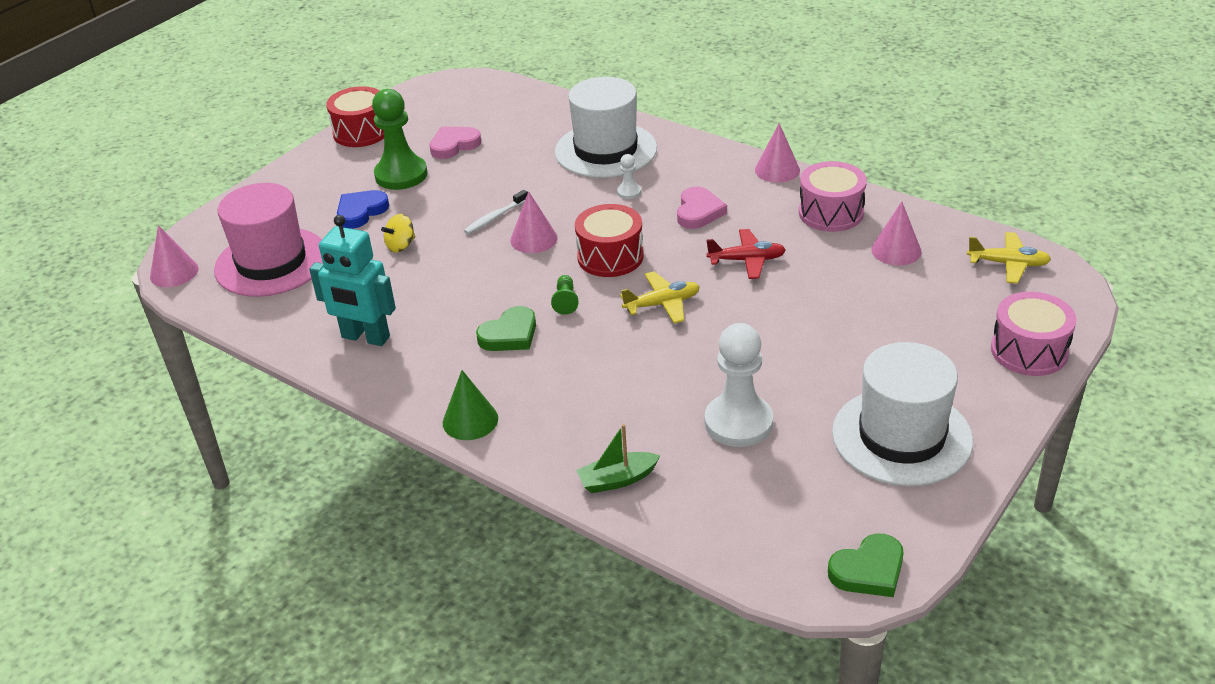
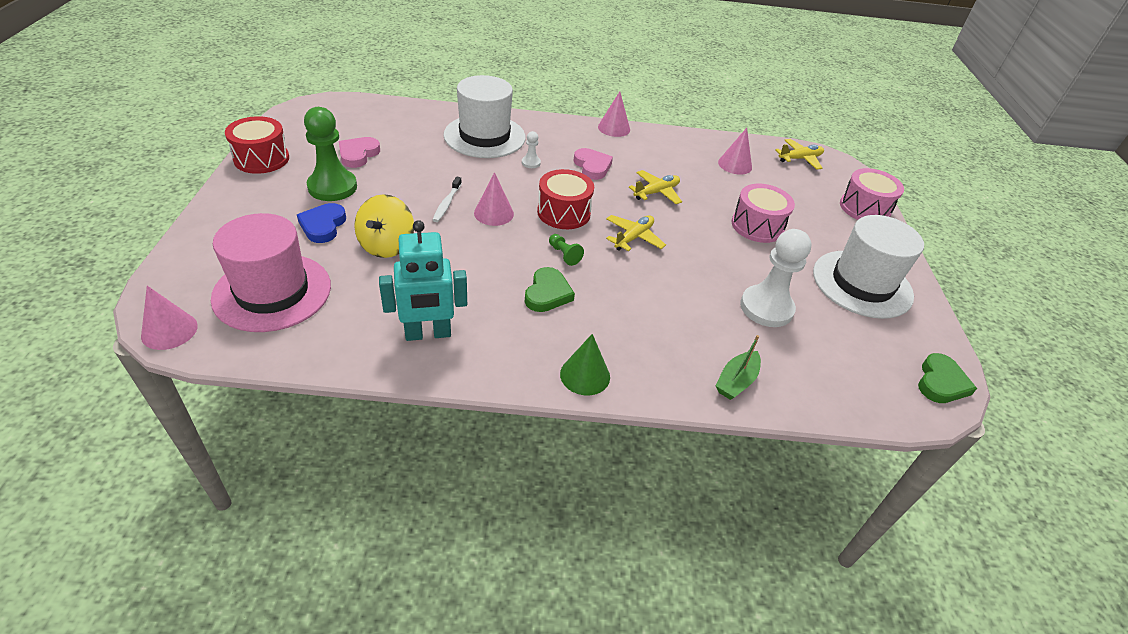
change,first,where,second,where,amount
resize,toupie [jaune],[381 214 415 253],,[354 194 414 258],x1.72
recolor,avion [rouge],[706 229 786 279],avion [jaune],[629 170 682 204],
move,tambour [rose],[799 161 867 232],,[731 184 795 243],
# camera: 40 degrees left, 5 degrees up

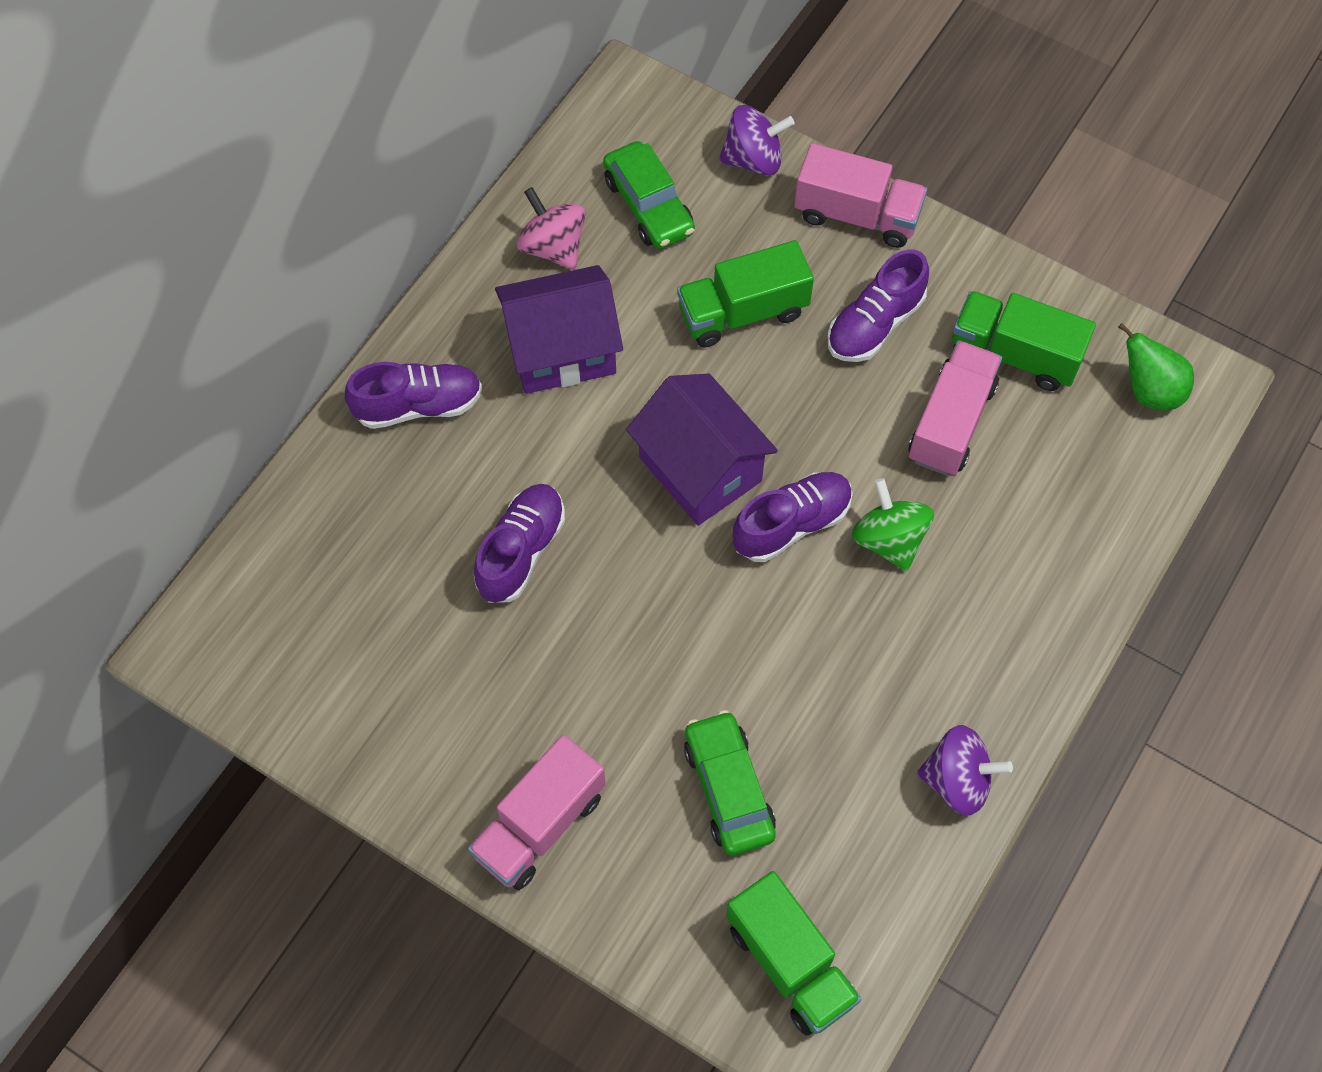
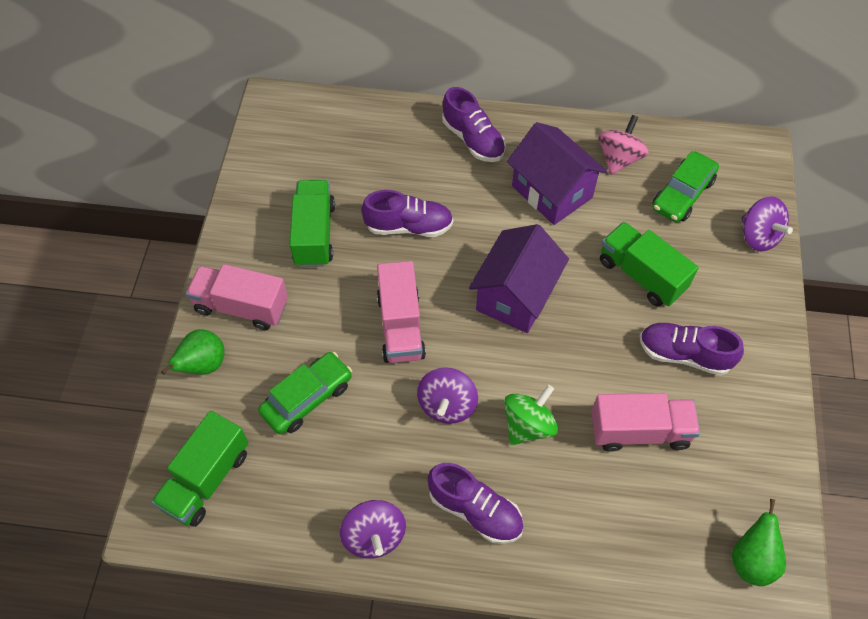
change,first,where,second,where,amount
insert,,,poire [vert],[161 329 224 375],
move,camion [vert],[952 291 1096 391],,[289 180 335 267],
move,camion [rose],[794 143 927 248],,[377 261 426 363],
insert,,,toupie [violet],[417 367 478 424],
move,chaussure [violet],[733 472 853 562],,[428 463 524 544],
# camera: 65 degrees right, 5 degrees down

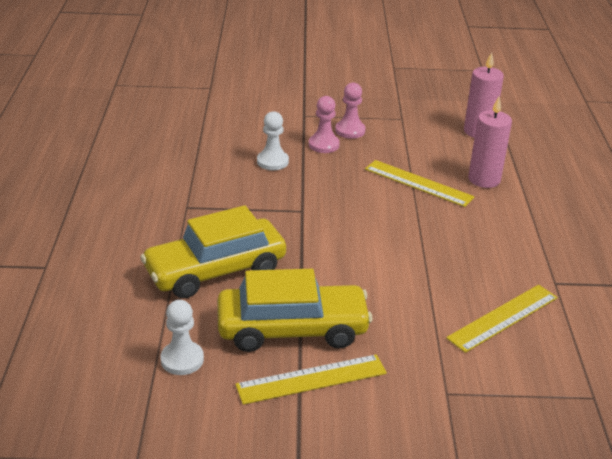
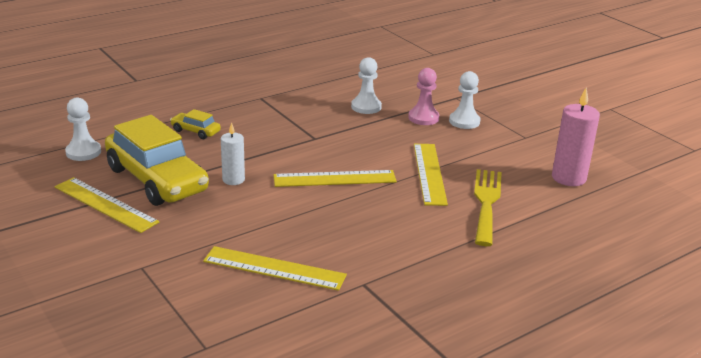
change,first,where,second,where,amount
resize,voiture [jaune],[140 205 286 299],,[170 109 221 139],x0.43
insert,,,bougie [blanc],[221 122 245 185],
insert,,,règle [jaune],[274 170 397 187],
recolor,pion [rose],[335 82 366 139],pion [blanc],[449 71 481 129],
replace,bougie [rose],[468 97 512 188],fourchette [jaune],[474 169 502 246],
# camera: 55 degrees right, 5 degrees down

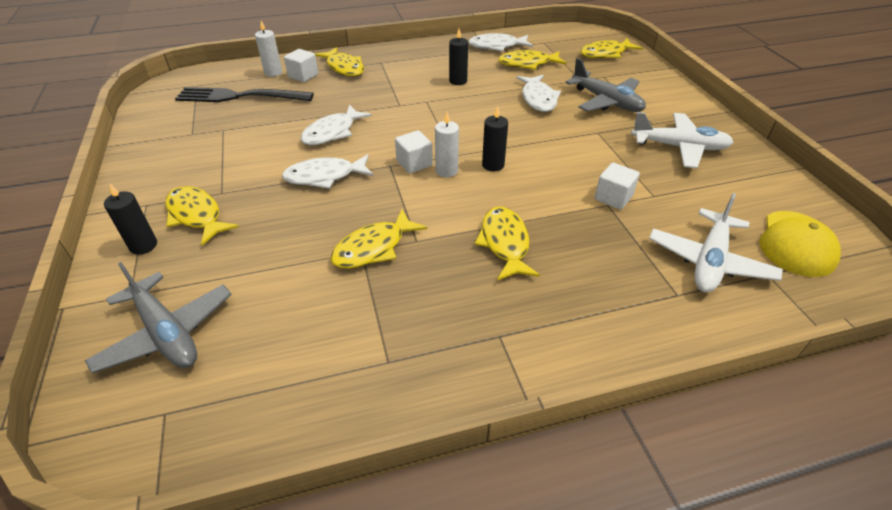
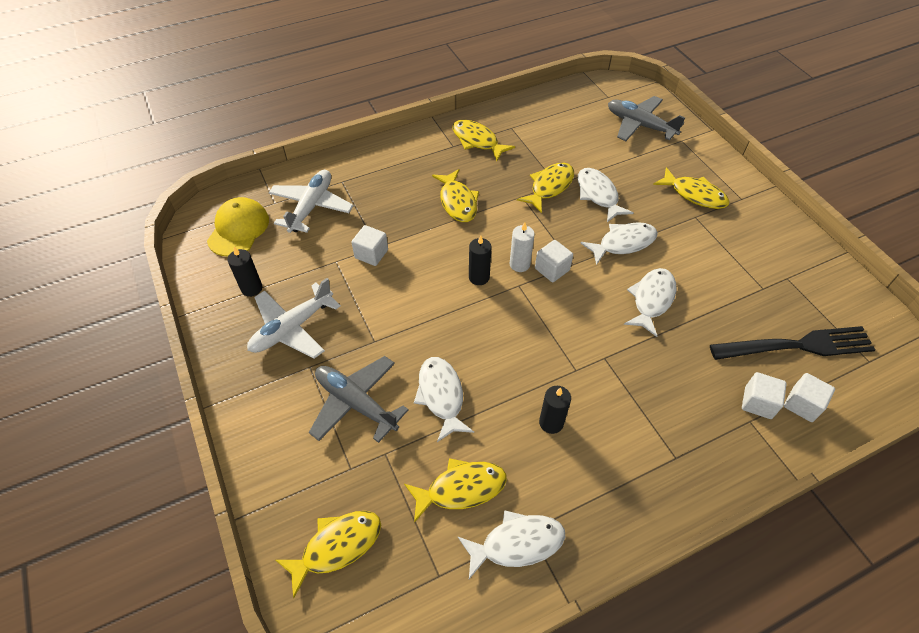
change,first,where,second,where,amount
move,bougie [noir],[104 184 157 255],,[227 247 262 297],
rotate,avion [blanc],[631 112 734 168],,[247 278 341 359],45 degrees counterclockwise
move,poisson [jaune],[315 47 364 76],,[452 120 515 161],
insert,,,poisson [blanc],[578 168 633 222],
replace,bougie [blanc],[255 21 282 77],cube [blanc],[784 373 835 422],
# camera: 170 degrees right, 10 degrees up

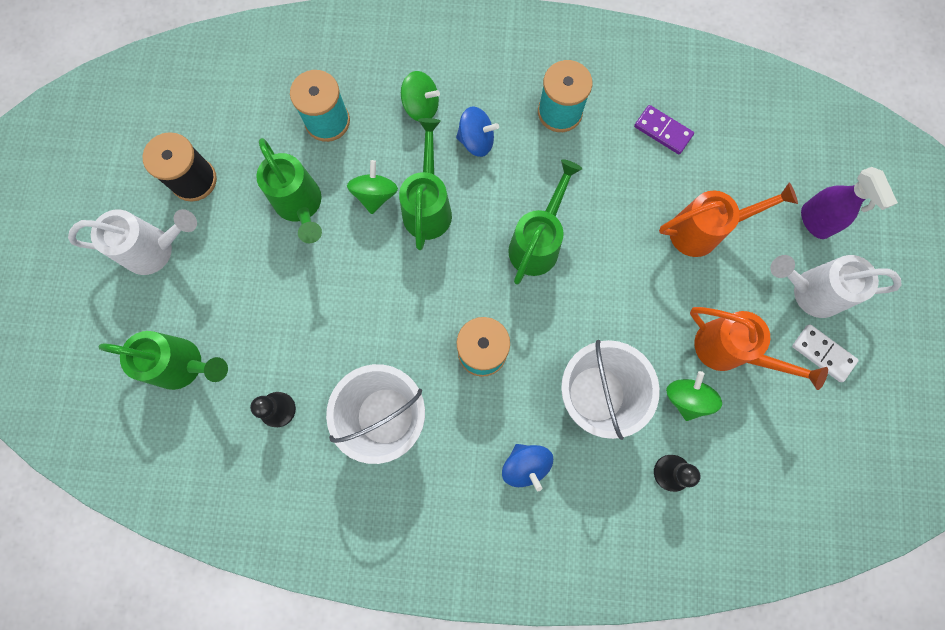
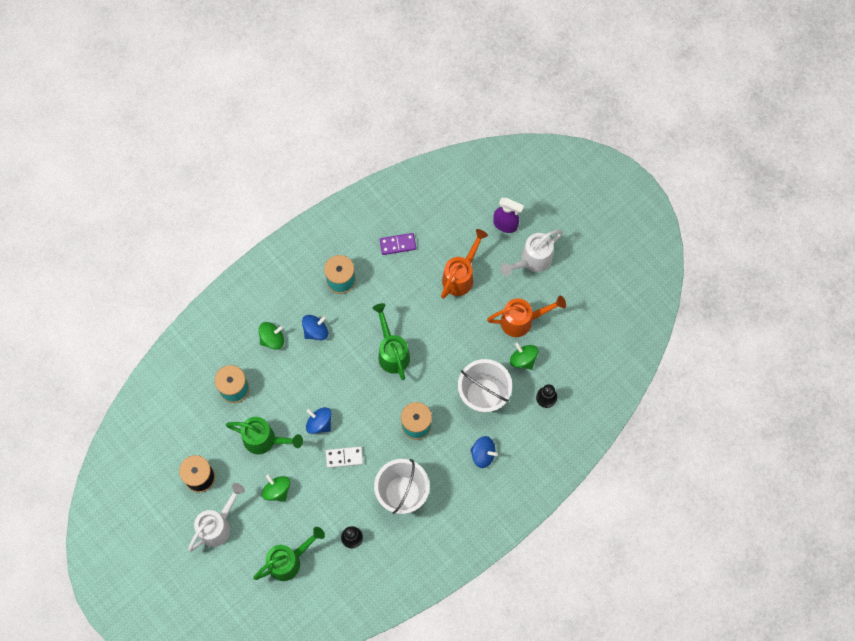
change,first,where,second,where,amount
move,toupie [vert],[347 160 398 214],,[262 475 290 502],
insert,,,toupie [bleu],[306 407 332 434],
move,domino [blanc],[792 324 859 382],,[326 446 363 468],
delete,arrosoir [vert],[399 118 452 250],,,
# camera: 45 degrees left, 5 degrees down

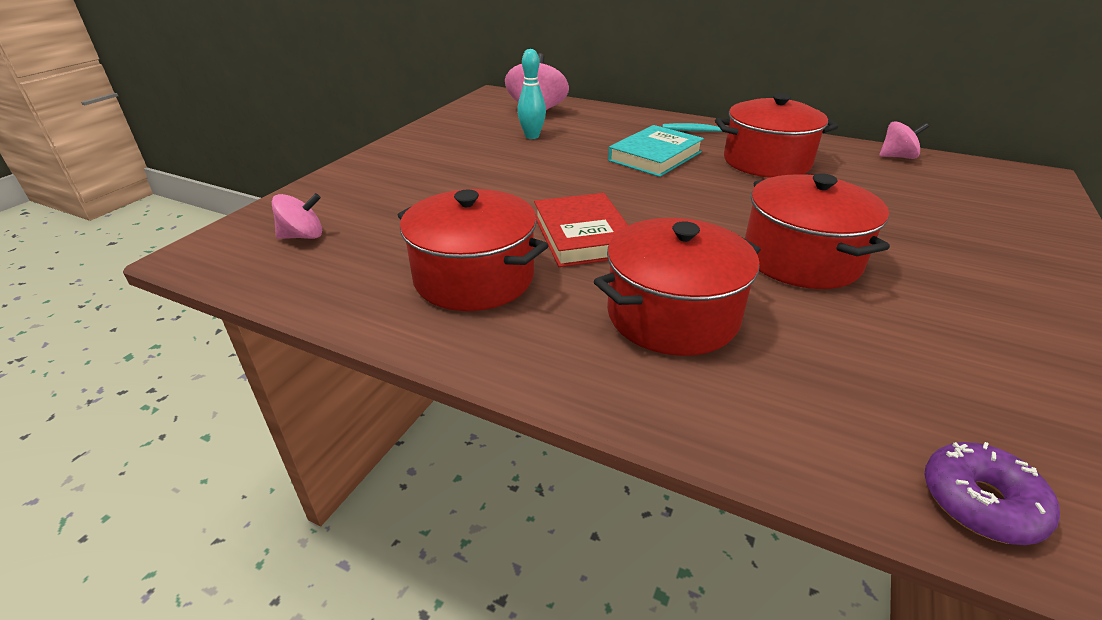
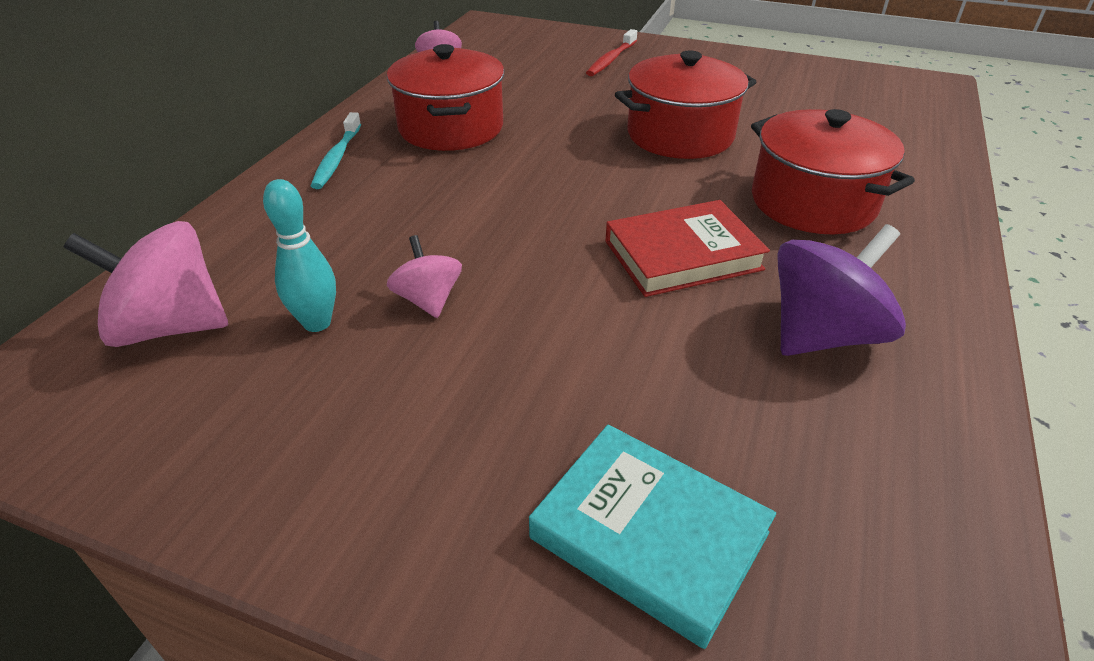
change,first,where,second,where,amount
move,toupie [rose],[272 193 322 239],,[387 235 462 318],
move,livre [turquoise],[608 125 704 177],,[529 425 776 649],
insert,,,brosse à dents [rouge],[586 29 637 76],
replace,marmite [rouge],[398 189 549 311],toupie [violet],[777 224 906 356],
delete,beignet [violet],[925 442 1060 545],,,
# camera: 95 degrees left, 5 degrees up

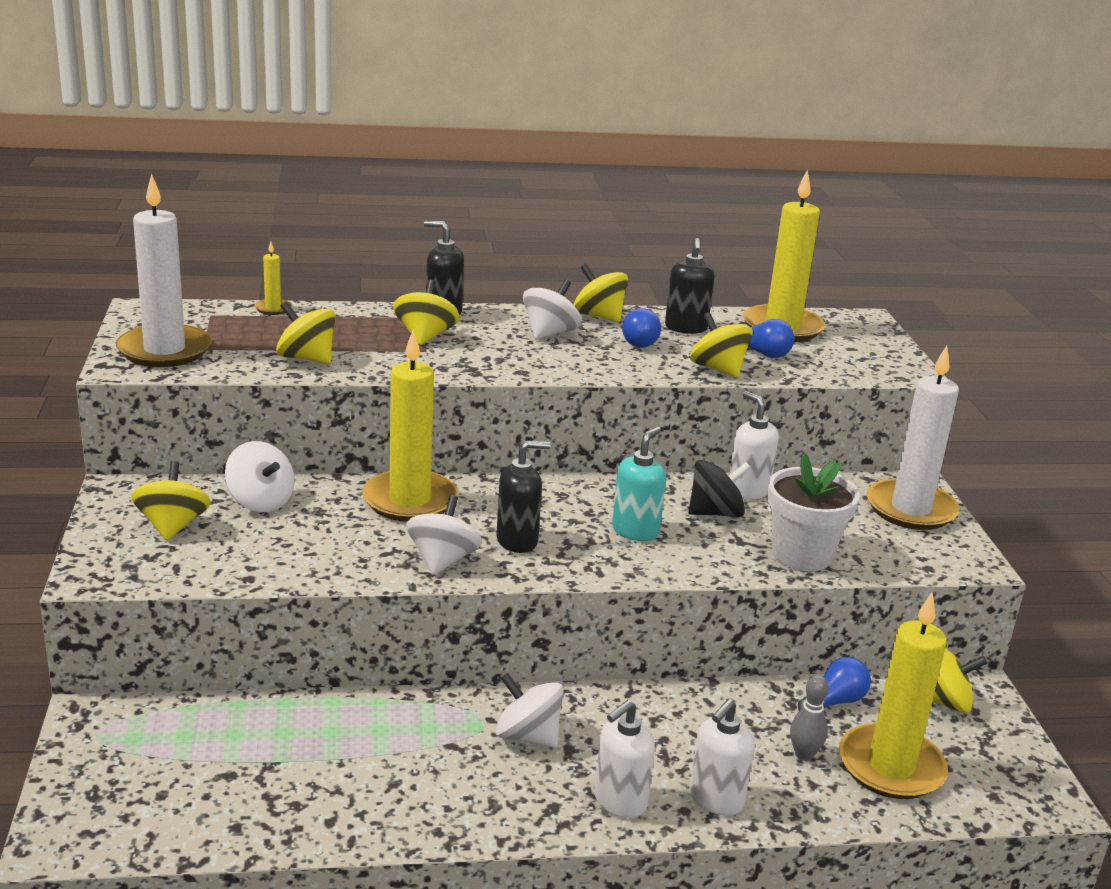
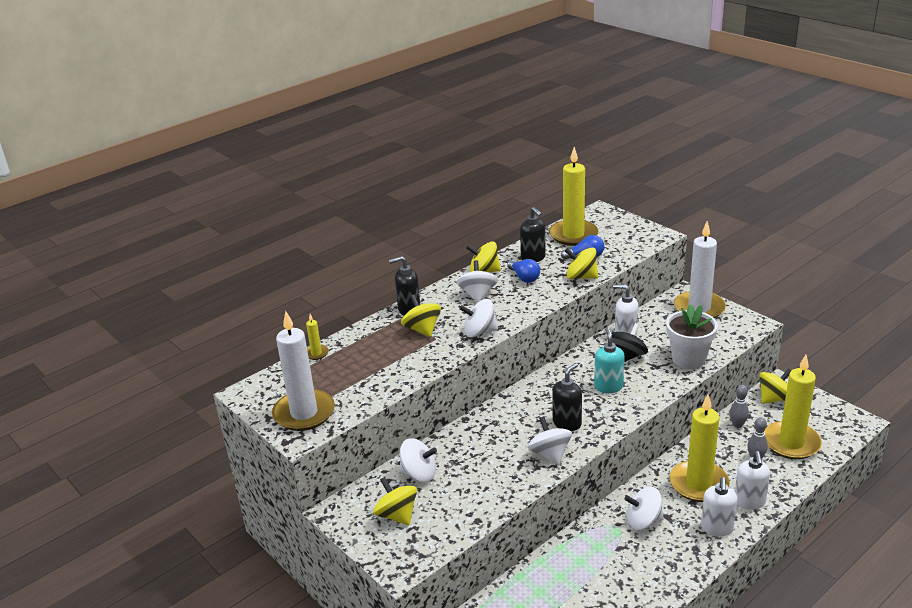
change,first,where,second,where,amount
insert,,,toupie [blanc],[459 299 498 338],
move,bougie [jaune],[362 329 458 522],,[669 394 730 502],
replace,ampoule [bleu],[798 657 871 711],quille [gris],[729 385 749 428],
delete,toupie [jaune],[276 302 335 364],,,
# camera: 30 degrees left, 5 degrees up

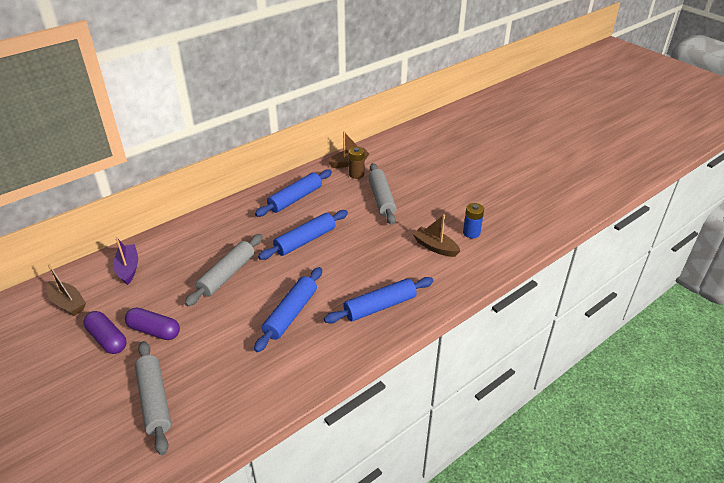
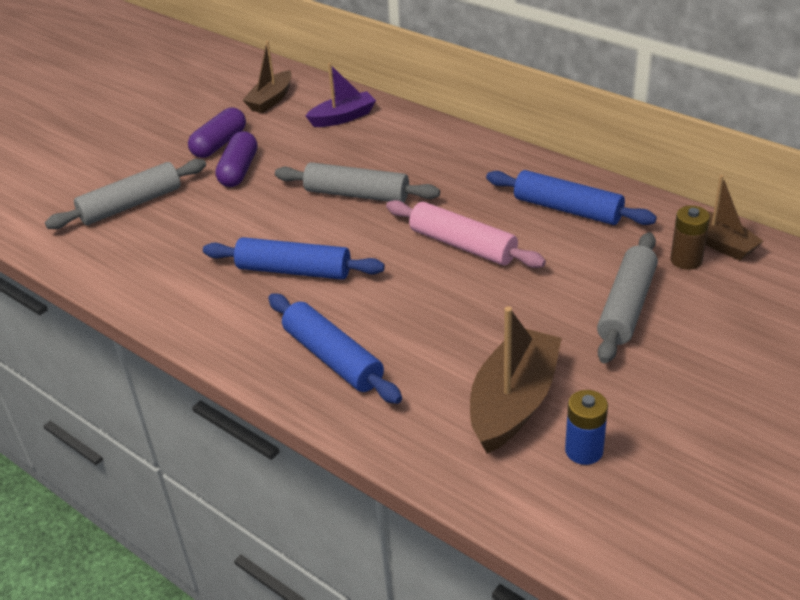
change,first,where,second,where,amount
recolor,rouleau à pâtisserie [bleu],[258 210 348 260],rouleau à pâtisserie [rose],[386 200 546 268],
resize,bateau [marron],[413 214 460 257],,[470 306 562 453],x1.58
rotate,rouleau à pâtisserie [gris],[368 163 396 225],,[597 232 658 363],45 degrees counterclockwise
# camera: 80 degrees right, 0 degrees up

